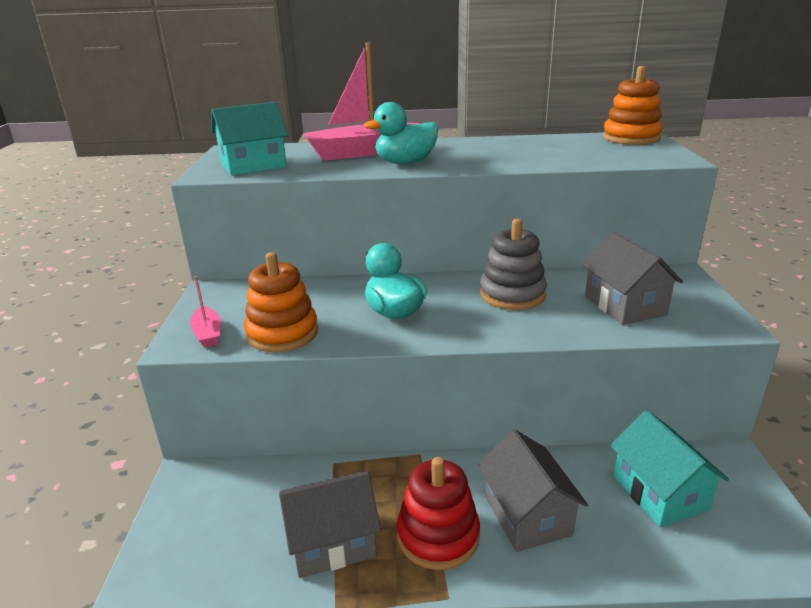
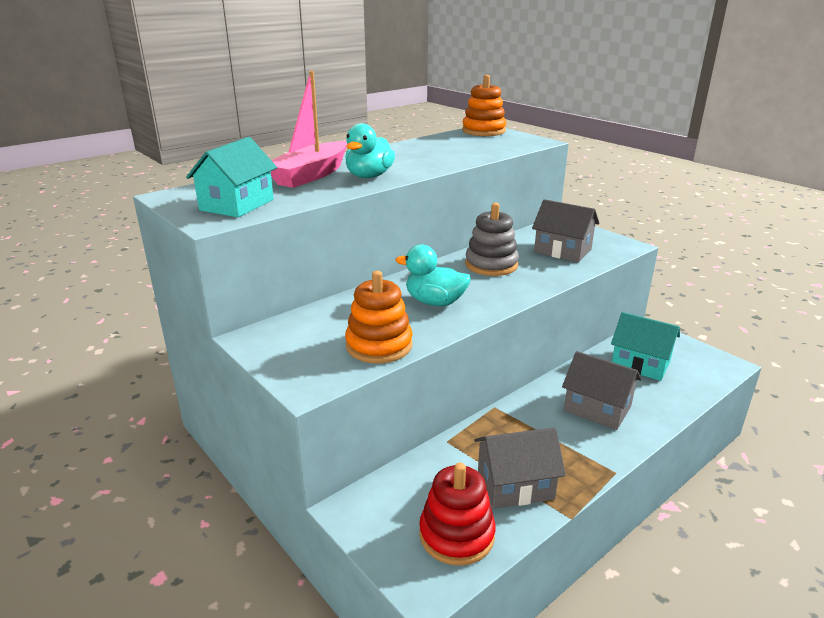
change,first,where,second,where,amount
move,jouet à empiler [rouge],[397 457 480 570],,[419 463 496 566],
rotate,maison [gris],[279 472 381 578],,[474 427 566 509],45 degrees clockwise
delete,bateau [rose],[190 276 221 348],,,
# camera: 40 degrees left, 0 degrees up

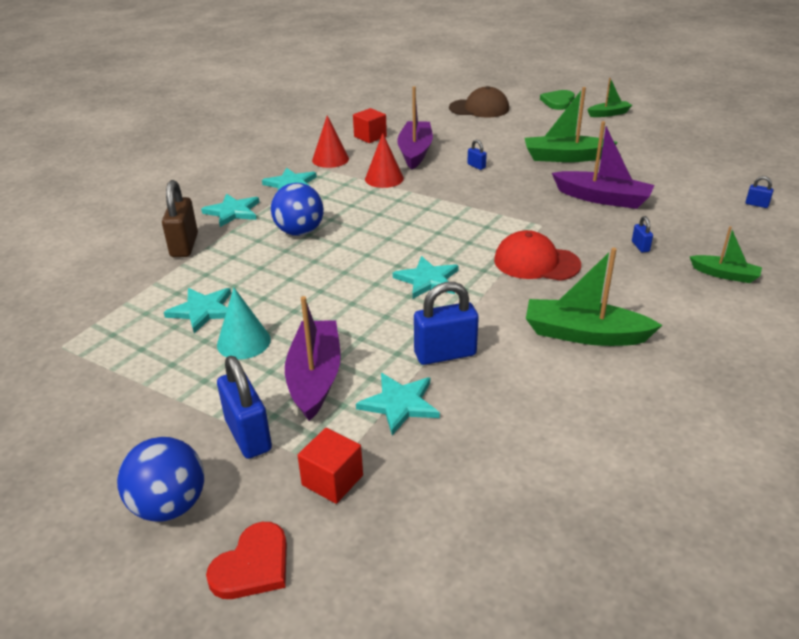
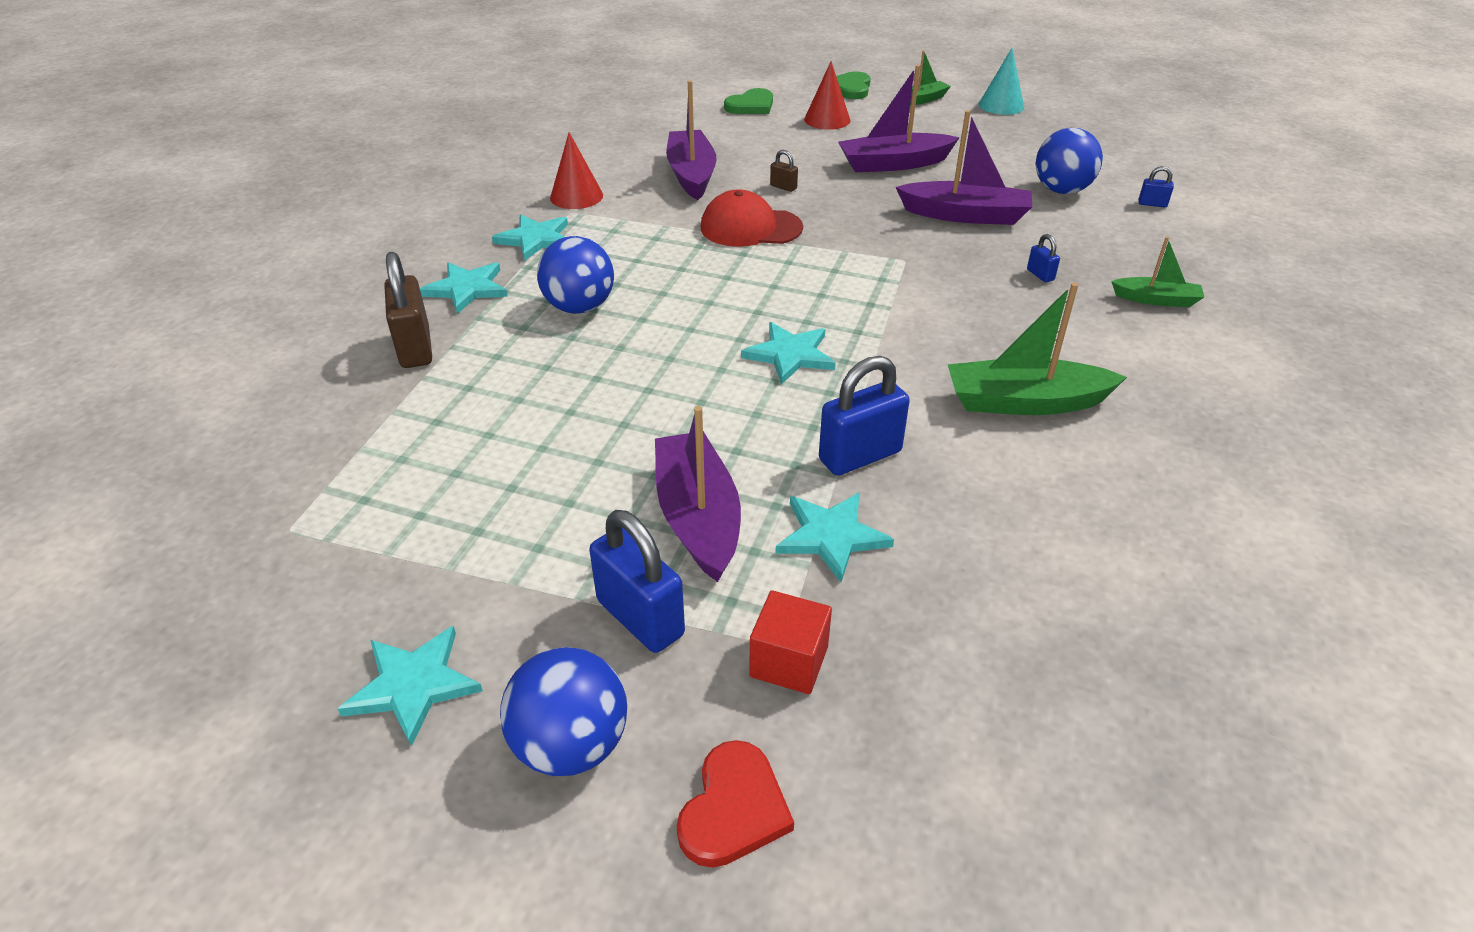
change,first,where,second,where,amount
move,étoile [turquoise],[164 288 231 334],,[338 626 483 747],
move,casquette [rouge],[494 230 581 281],,[701 190 803 247],
replace,casquette [marron],[449 86 509 118],cœur [vert],[724 88 773 114],
recolor,cadenas [bleu],[467 140 487 170],cadenas [marron],[770 150 798 192],
move,cône [rouge],[365 133 404 188],,[804 61 851 130],
recolor,bateau [vert],[525 87 618 162],bateau [violet],[838 65 960 172],
move,cône [turquoise],[217 287 271 359],,[979 48 1024 115],
insert,,,balle [bleu],[1036 128 1103 194],
delete,cube [rouge],[353 108 387 143],,,
# camera: 15 degrees left, 5 degrees up

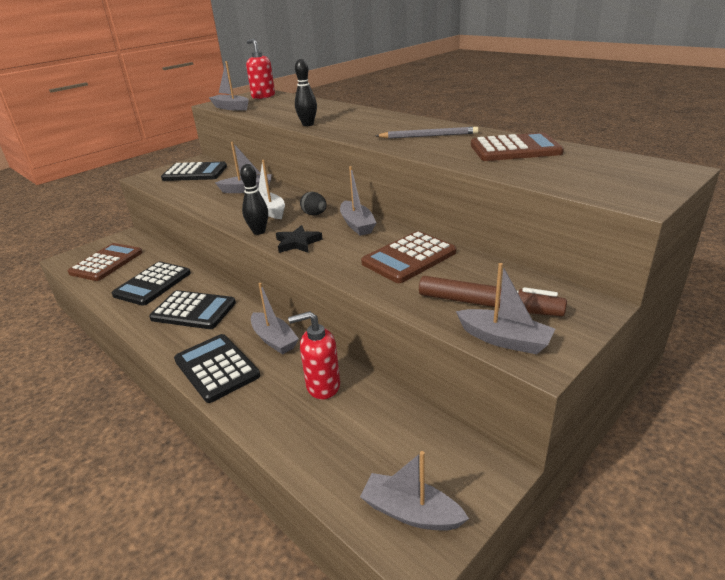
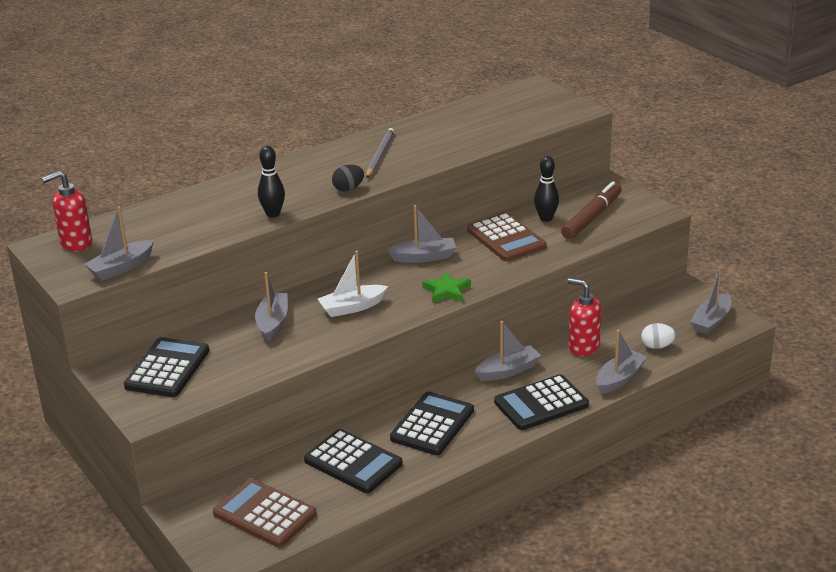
change,first,where,second,where,amount
move,œuf [noir],[300 192 327 215],,[332 165 364 191],
recolor,étoile [noir],[276 225 323 253],étoile [vert],[422 272 471 303],
move,quille [noir],[240 164 268 235],,[534 156 559 222],
rotate,distributeur de savon [rouge],[288 311 340 400],,[567 278 601 356],120 degrees clockwise
move,bateau [gris],[456 263 555 354],,[596 330 647 394],
insert,,,œuf [blanc],[641 323 676 349],
delete,calculatrice [marron],[471 132 564 161],,,
# camera: 80 degrees left, 0 degrees up

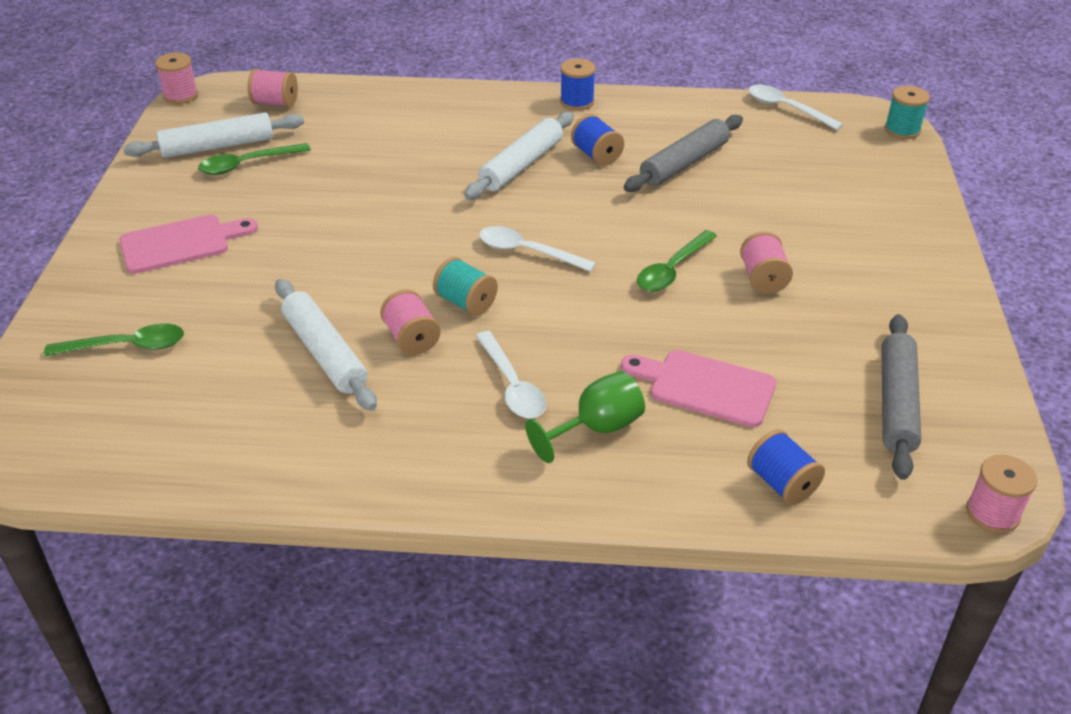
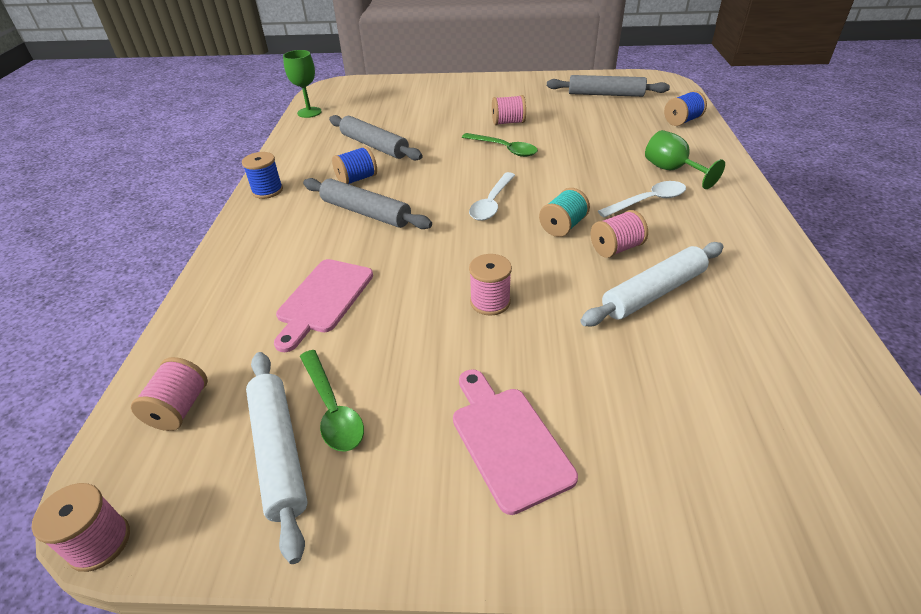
change,first,where,second,where,amount
move,planche à découper [rose],[621 350 776 427],,[274 259 373 352],
replace,cuillère [blanc],[749 85 843 130],verre à pied [vert],[283 50 322 118],
recolor,rouleau à pâtisserie [blanc],[464 112 574 200],rouleau à pâtisserie [gris],[303 178 432 229],
move,bobine [rose],[966 455 1037 533],,[469 254 512 316],
delete,cuillère [vert],[44 324 184 356],,,
delete,bobine [turquoise],[885 86 930 139],,,
# camera: 90 degrees left, 0 degrees up

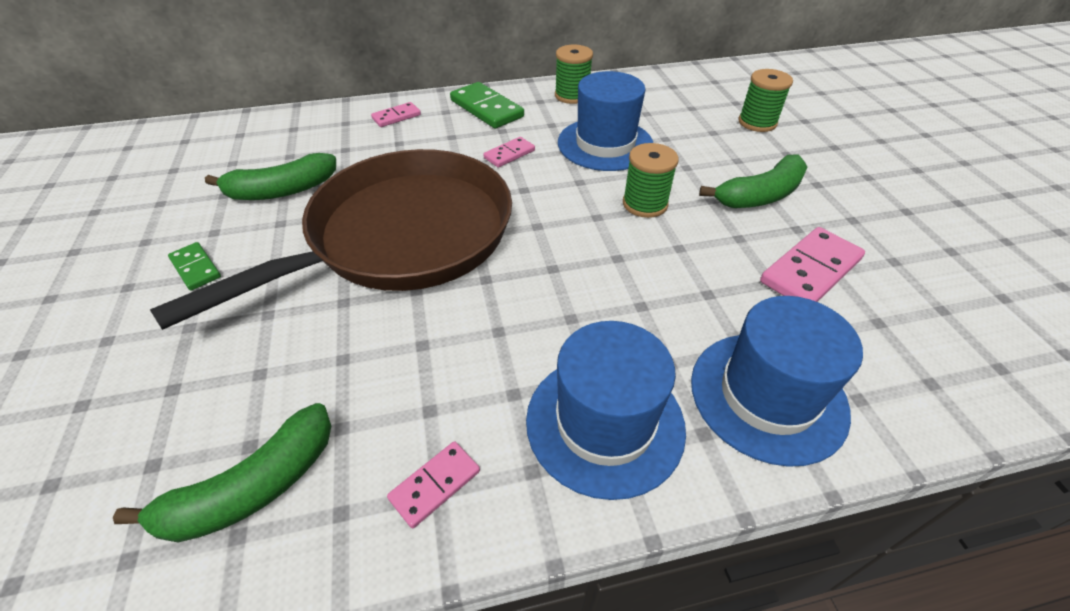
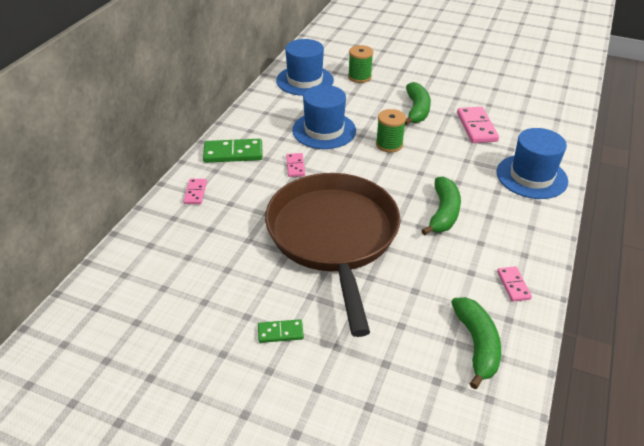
change,first,where,second,where,amount
move,chapeau [bleu],[526 321 686 500],,[276 39 334 96],
move,banane [vert],[205 153 336 200],,[421 176 461 236],
delete,bobine [vert],[555 45 593 104],,,
# camera: 55 degrees left, 5 degrees down

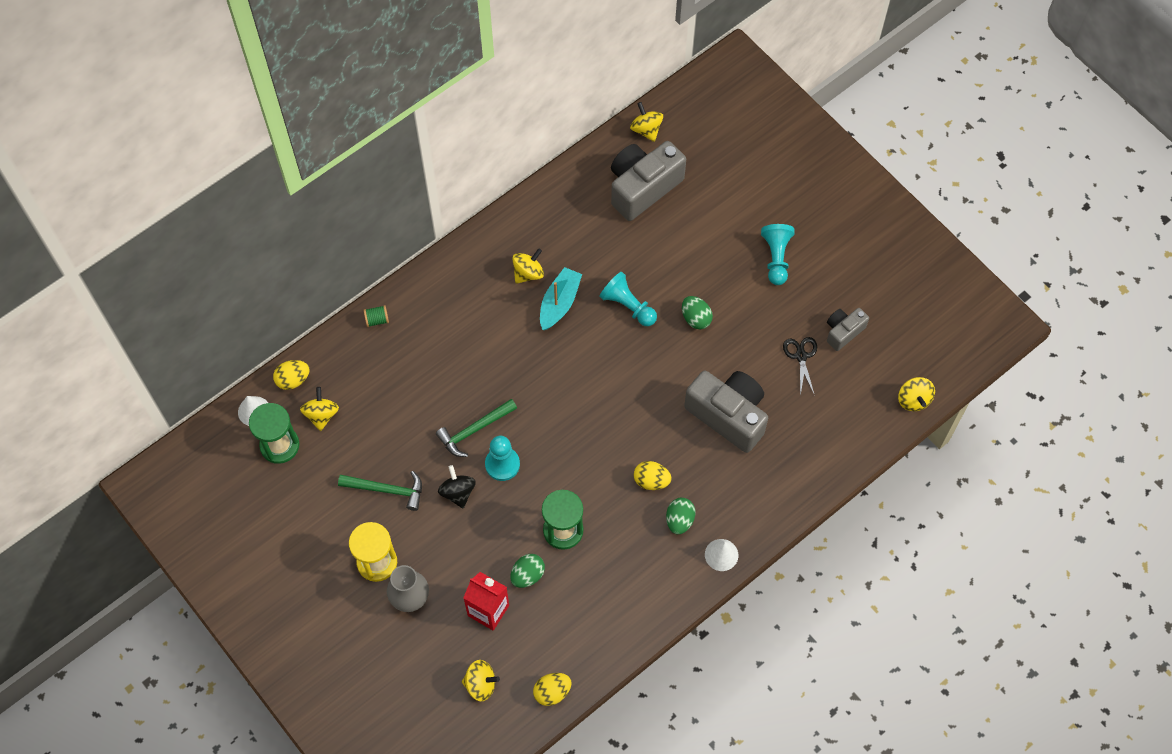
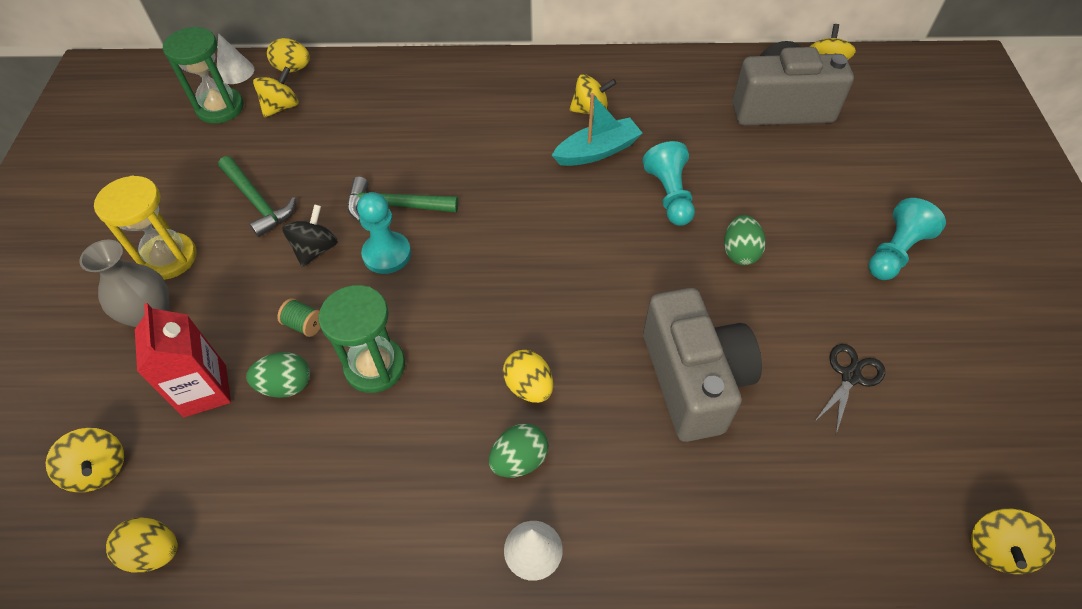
change,first,where,second,where,amount
move,bobine [vert],[364 305 389 327],,[277 298 321 337],
delete,appareil photo [gris],[827 308 869 351],,,
# camera: 40 degrees right, 10 degrees down

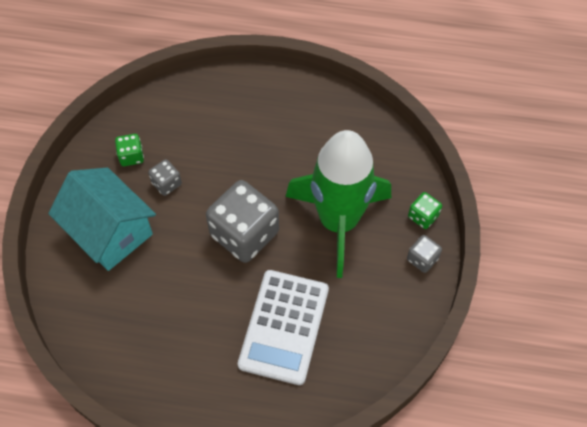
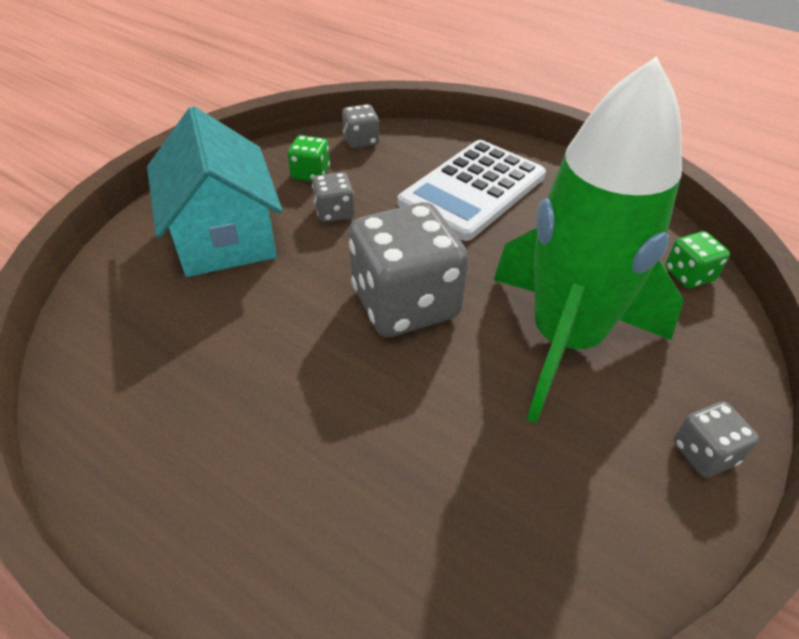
change,first,where,second,where,amount
insert,,,dé [gris],[342 104 379 148],
move,calculatrice [blanc],[238 270 329 385],,[398 140 546 241],
move,dé [vert],[408 192 442 229],,[665 231 730 288],
# camera: 25 degrees right, 15 degrees down

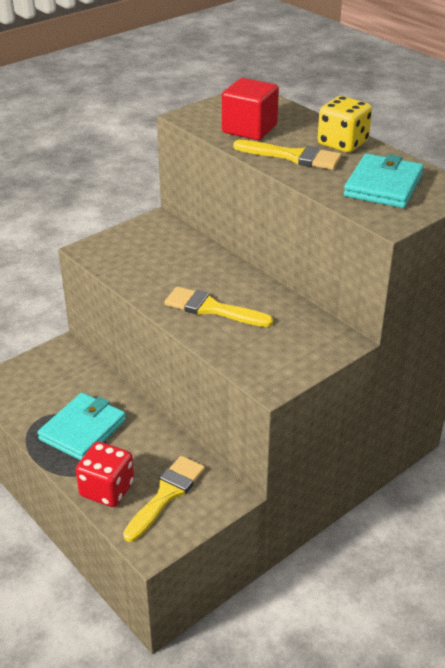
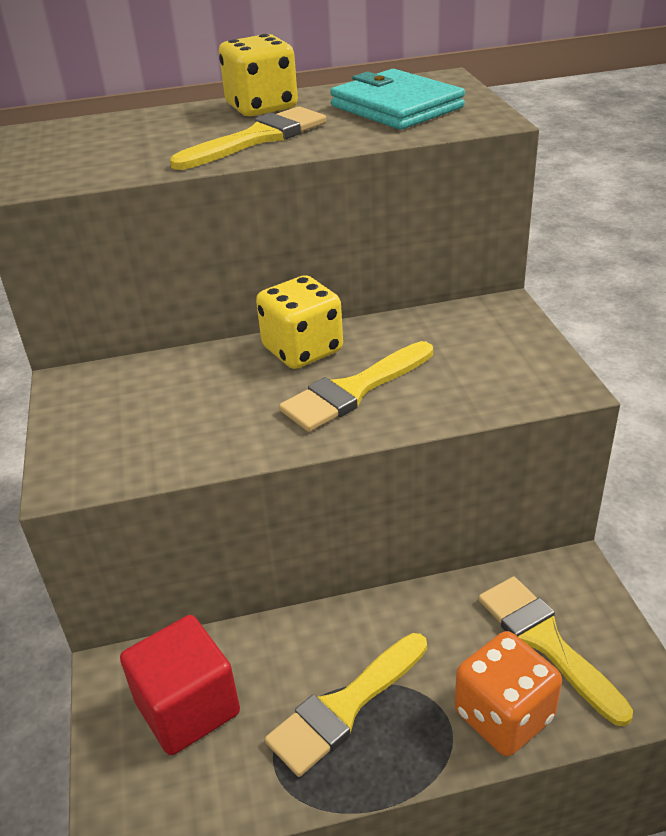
change,first,where,second,where,amount
move,cube [rouge],[222 78 279 140],,[120 615 240 755],
insert,,,dé [jaune],[256 275 343 369],
replace,portefeuille [turquoise],[37 393 126 460],pinceau [jaune],[265 633 427 777],
recolor,dé [rouge],[76 442 134 507],dé [orange],[455 631 562 756],
# camera: 60 degrees left, 0 degrees up

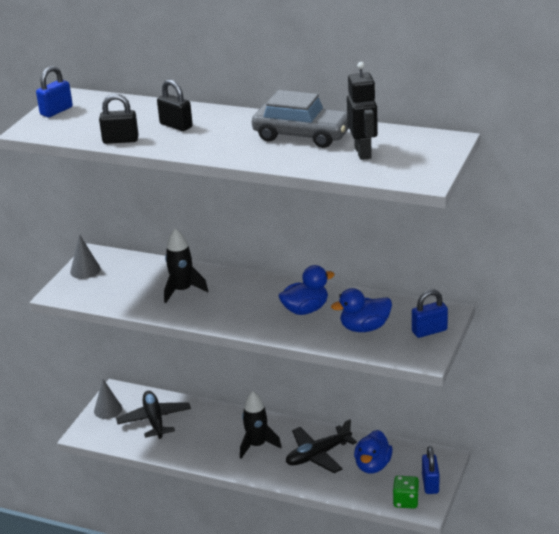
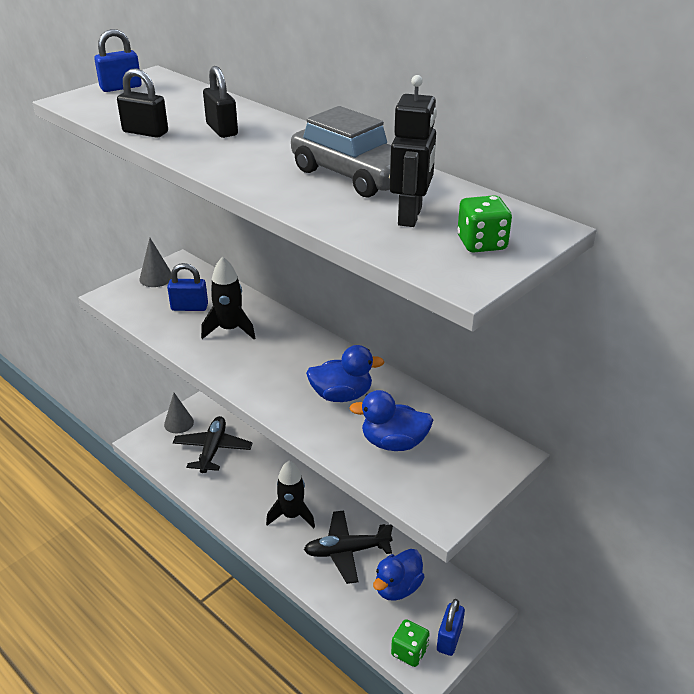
change,first,where,second,where,amount
move,cadenas [bleu],[412 290 448 338],,[167 263 208 311],
insert,,,dé [vert],[457 195 512 253],
# camera: 20 degrees right, 5 degrees up

